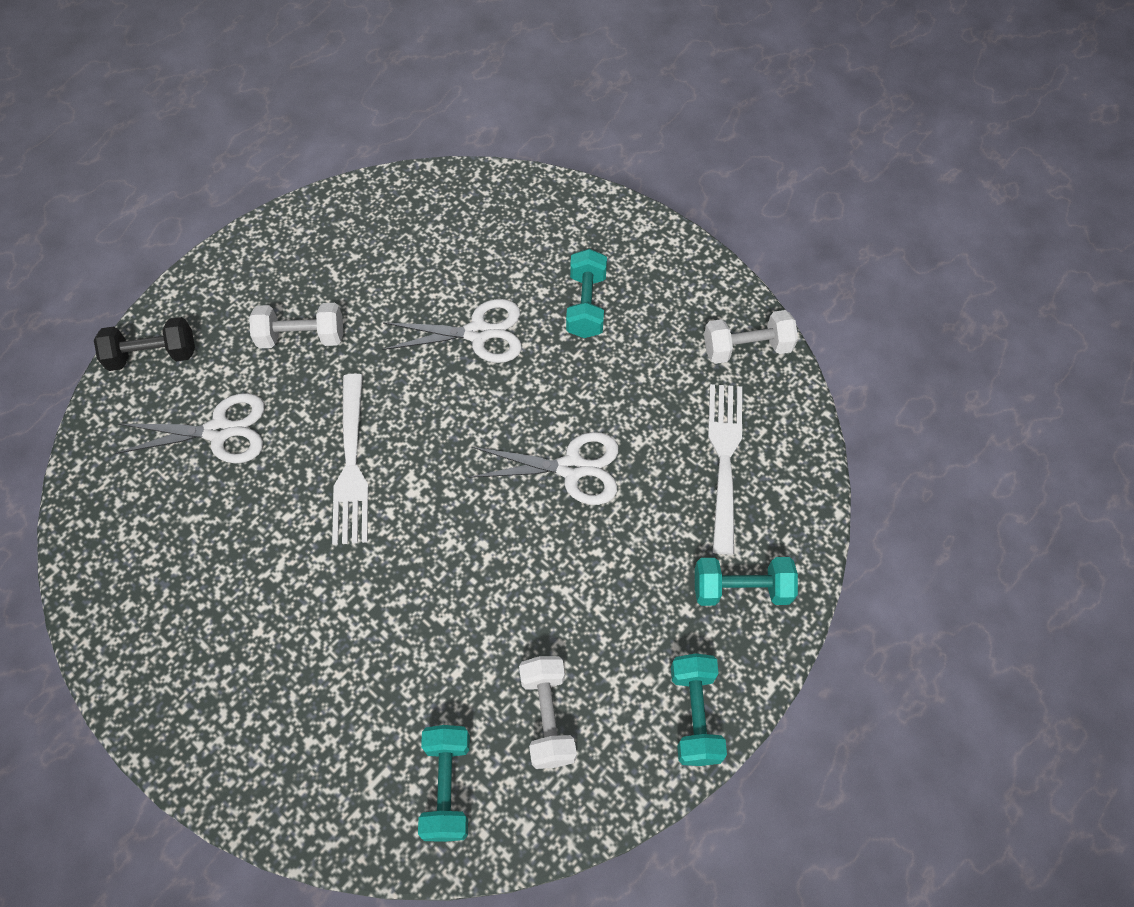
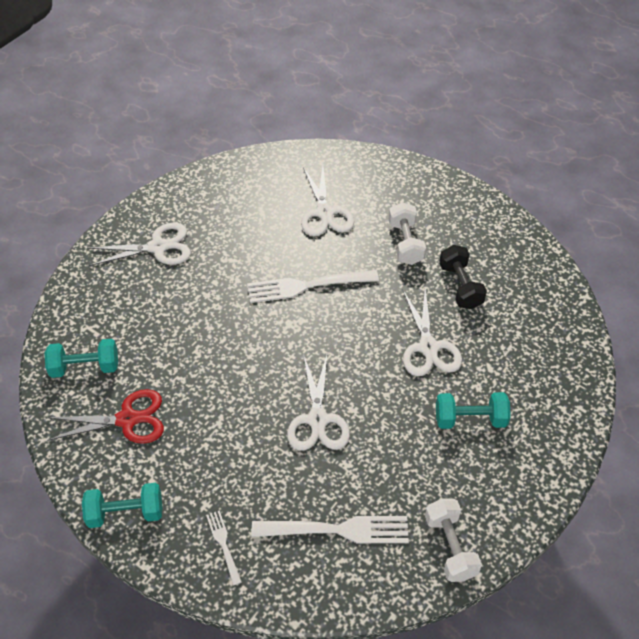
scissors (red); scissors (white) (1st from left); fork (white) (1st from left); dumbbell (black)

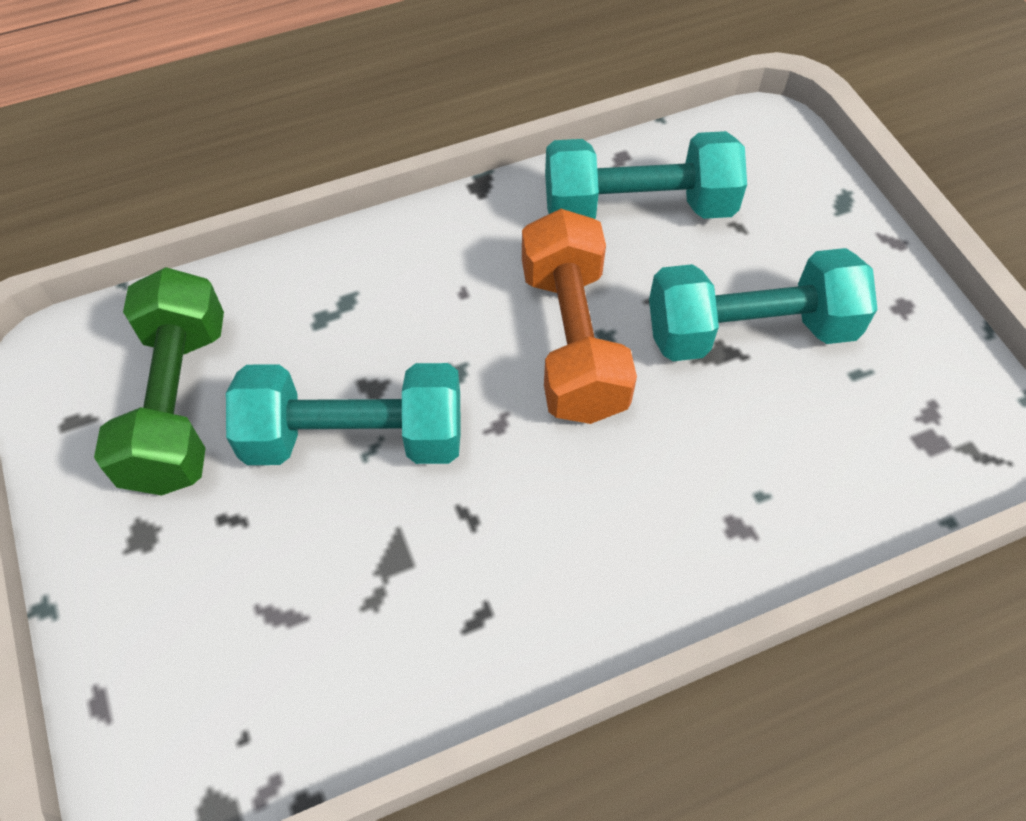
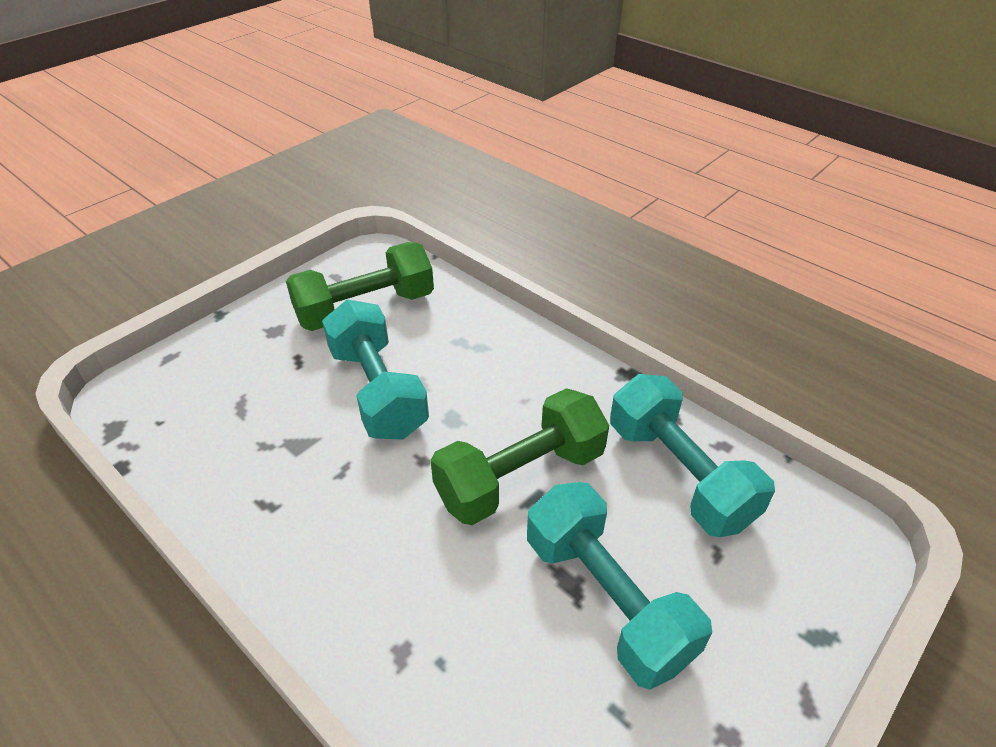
dumbbell (green) (2nd from left)

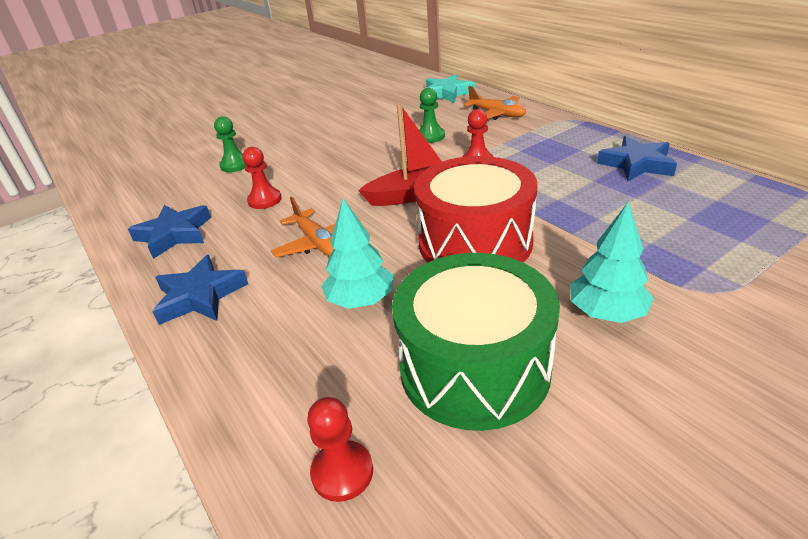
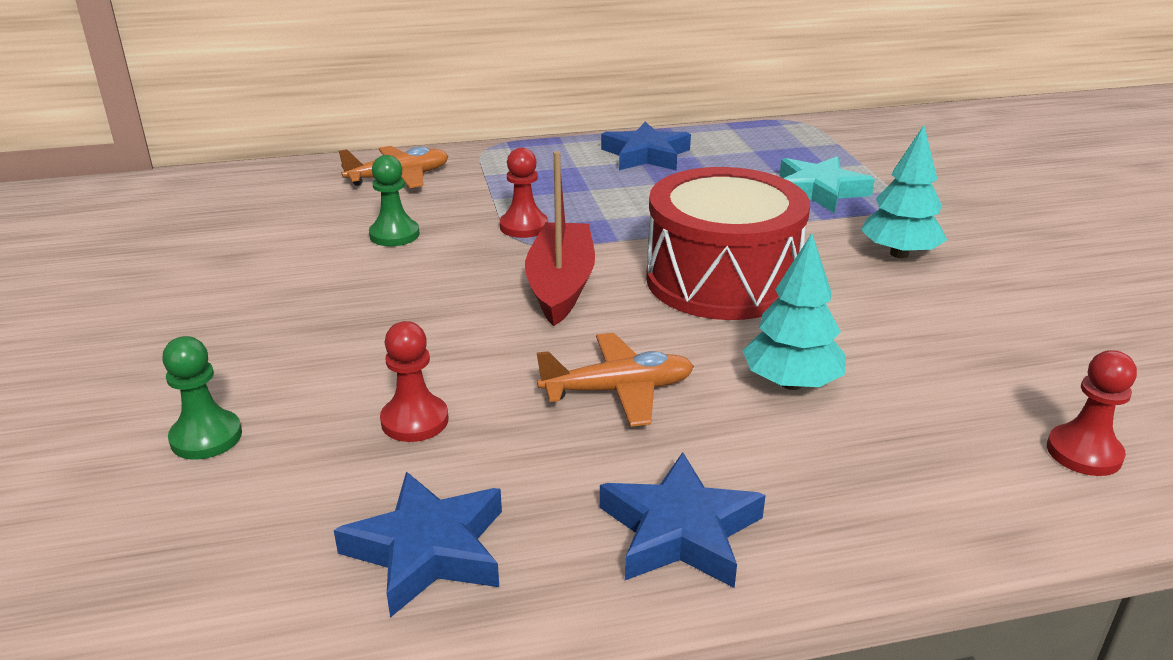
star (turquoise); drum (green)

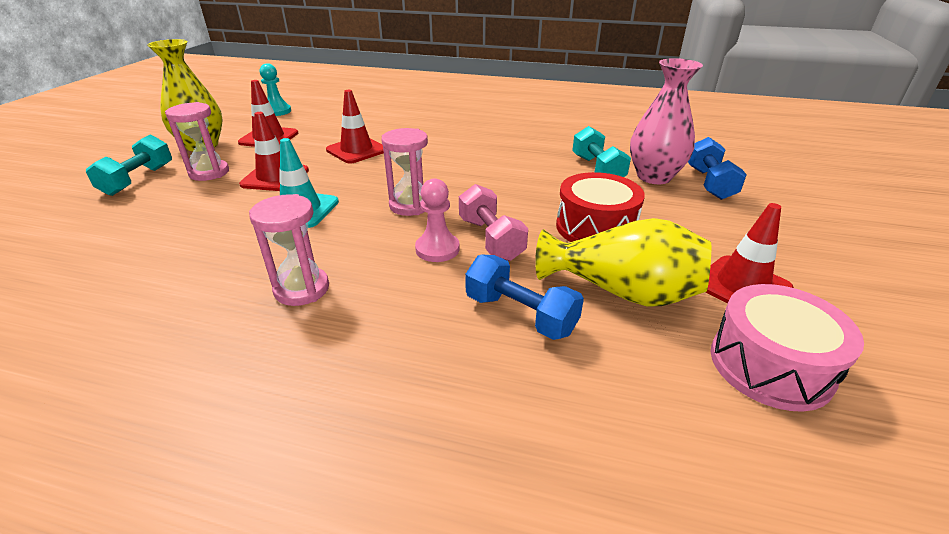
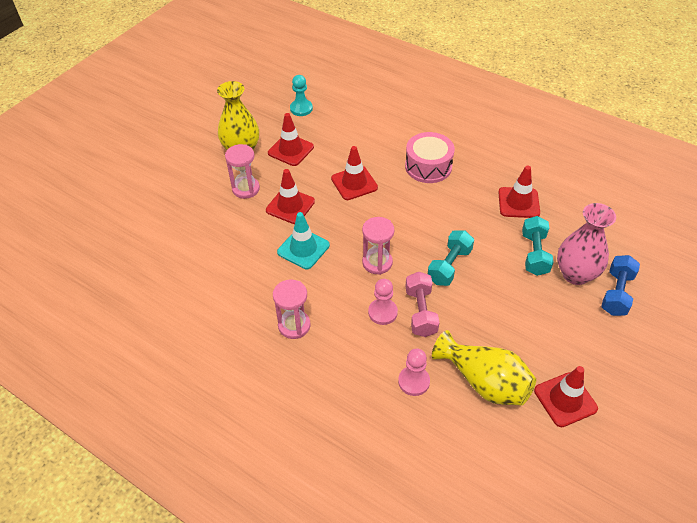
pawn (pink) (2nd from left); drum (pink); dumbbell (turquoise) (1st from left); traffic cone (red) (4th from left); drum (red)

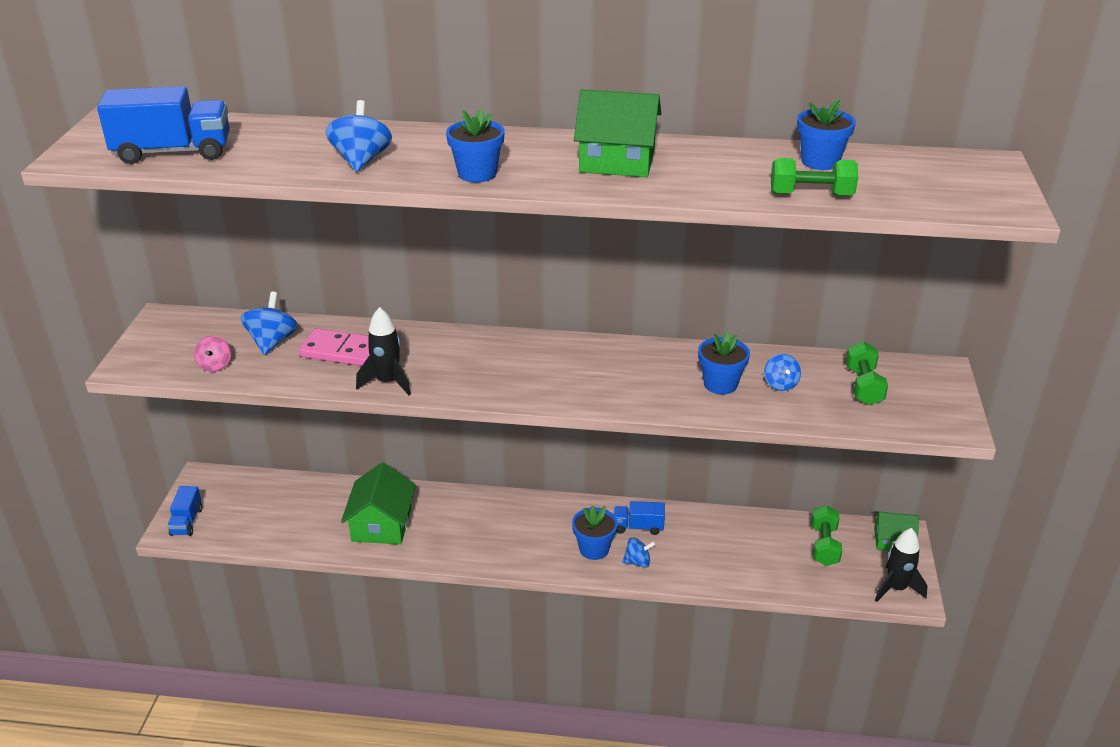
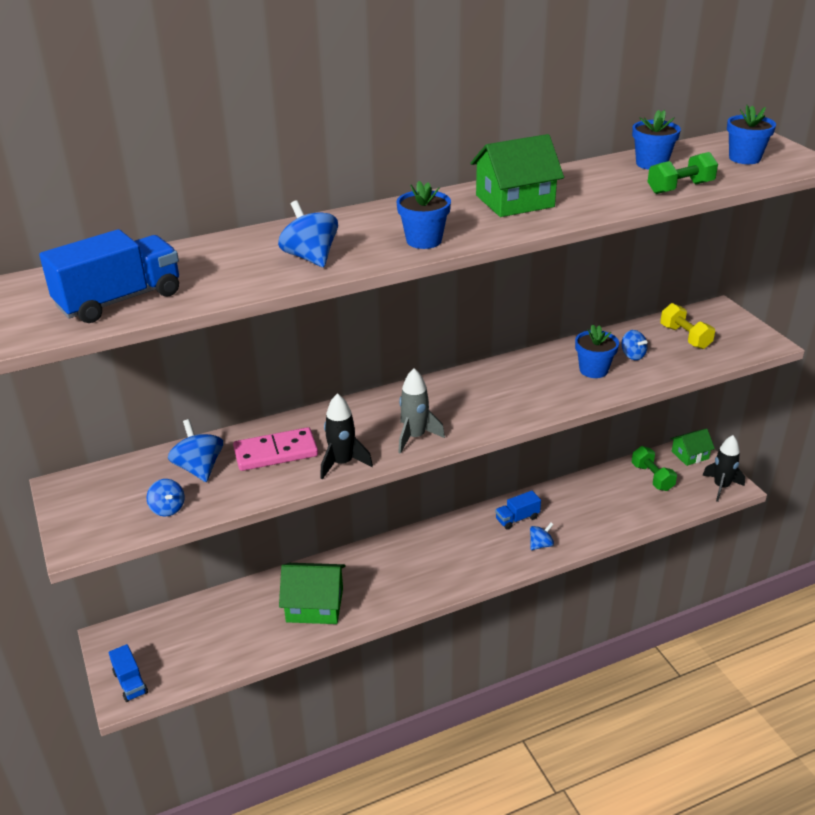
spinning top (blue) (1st from left); house (green) (1st from left); rocket (grey); dumbbell (yellow); flower pot (blue) (4th from left)

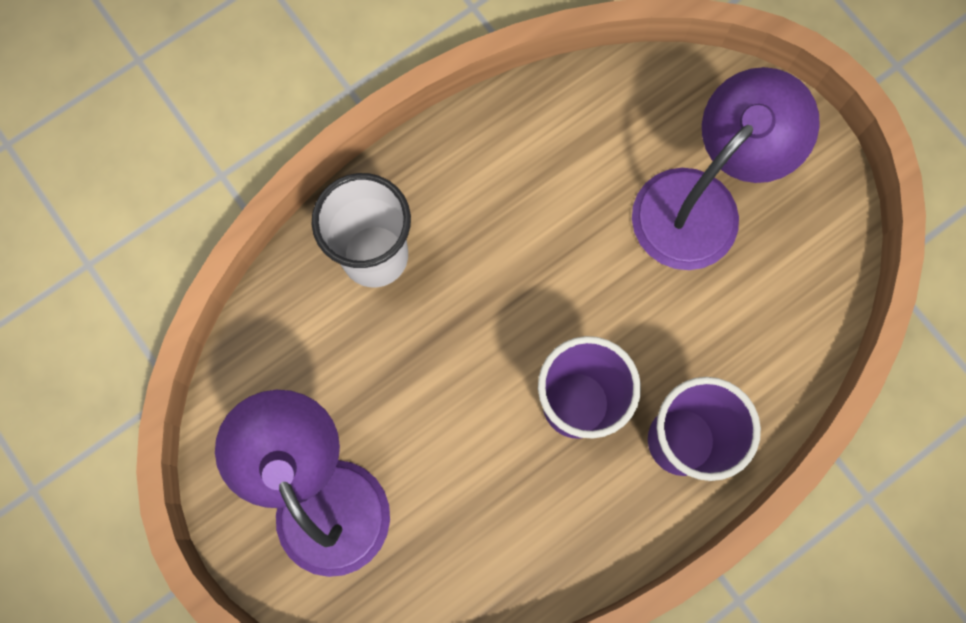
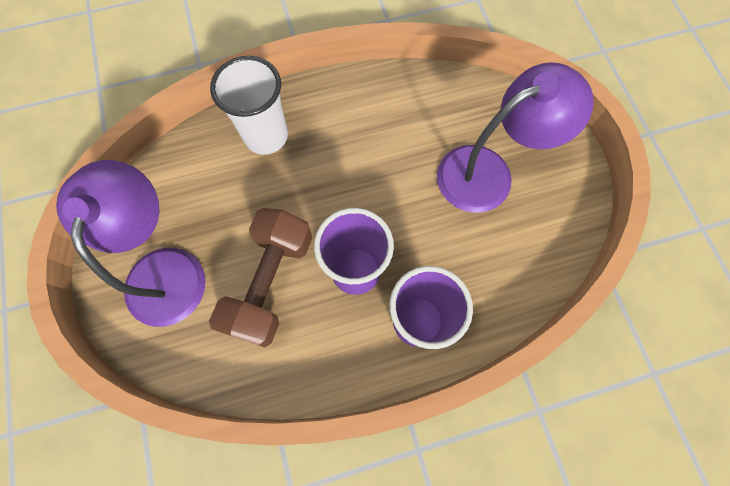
dumbbell (brown)

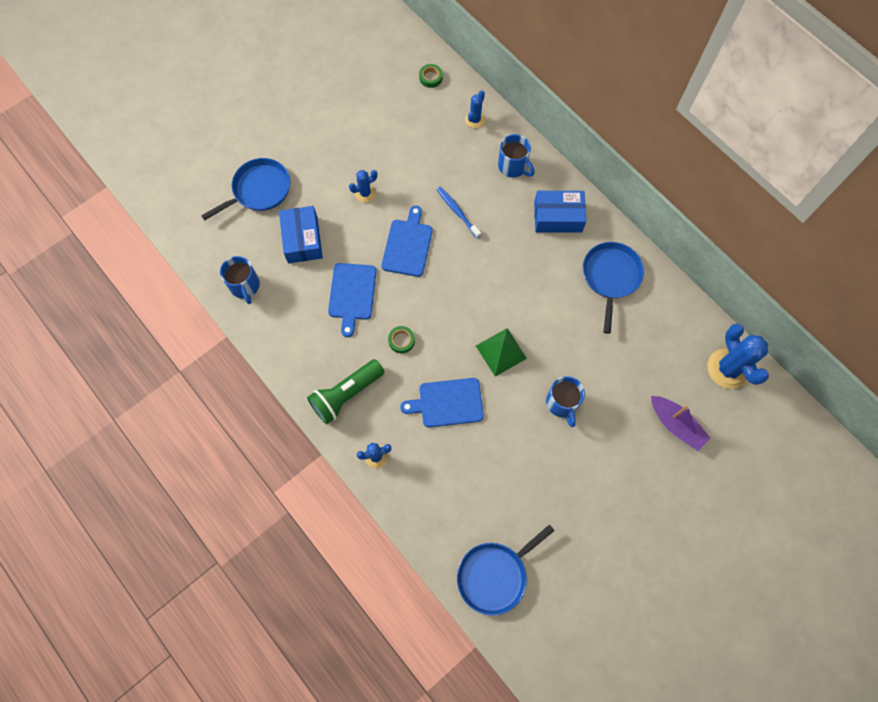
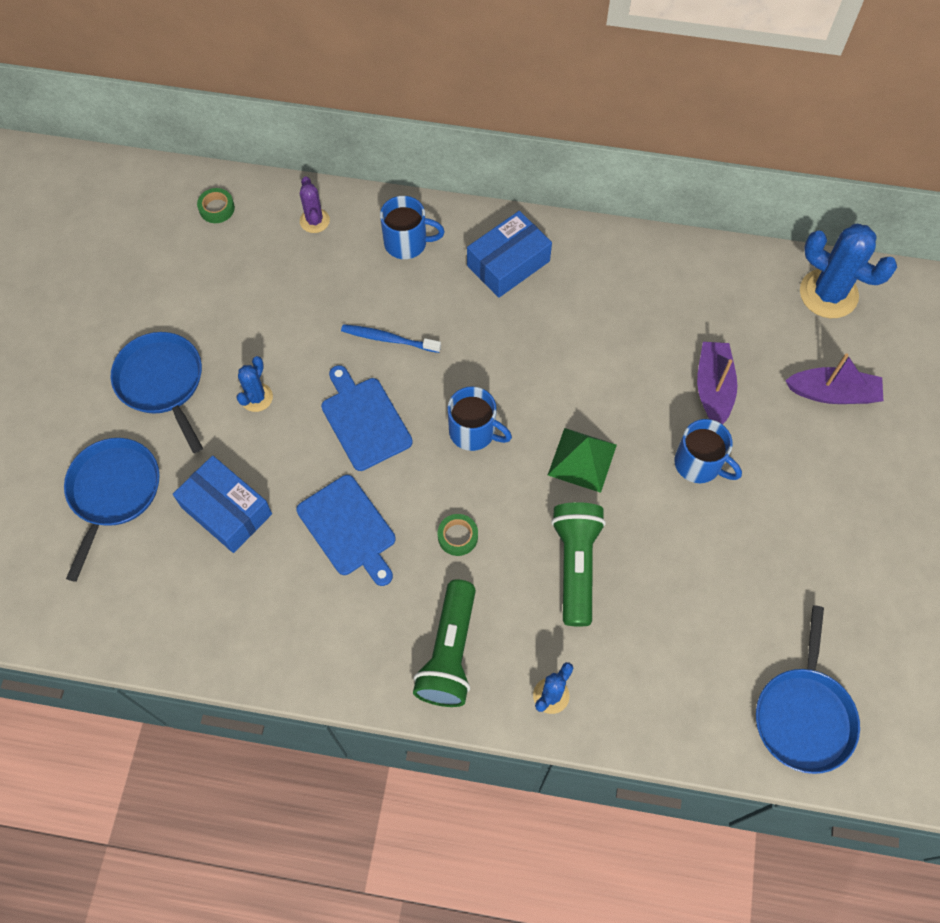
pan (blue) (2nd from left); cactus (purple); mug (blue) (2nd from left); flashlight (green) (2nd from left); boat (purple) (1st from left)

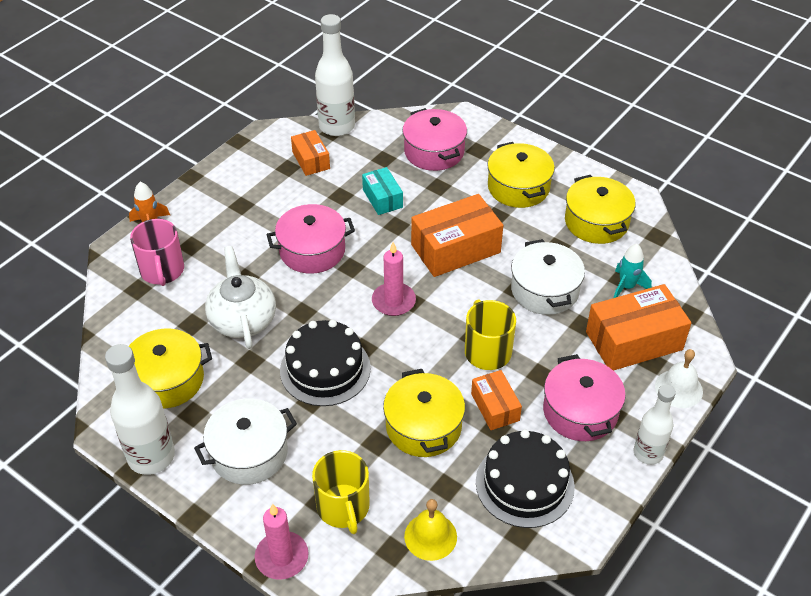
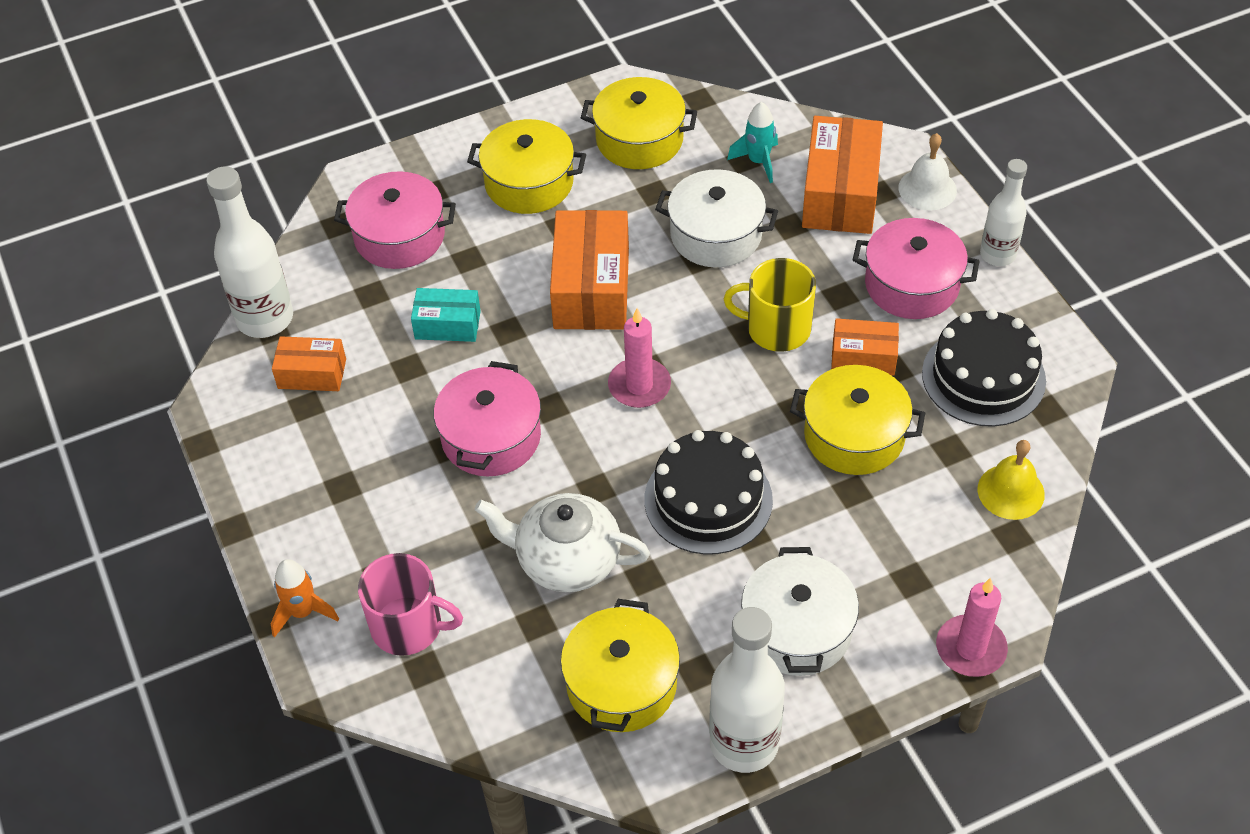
mug (yellow) (1st from left in the first image)

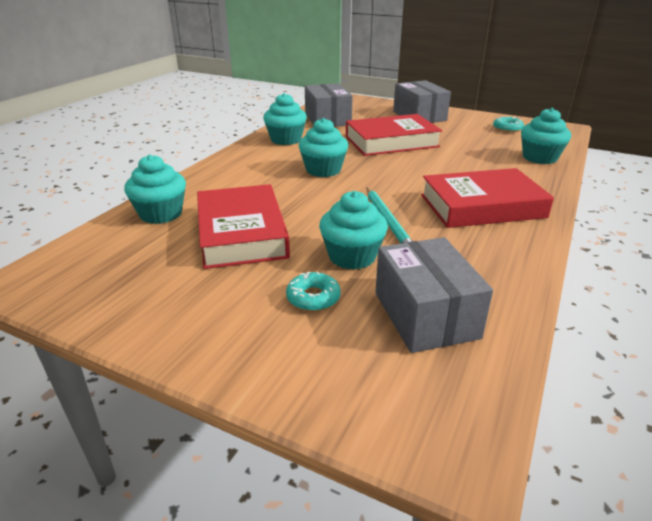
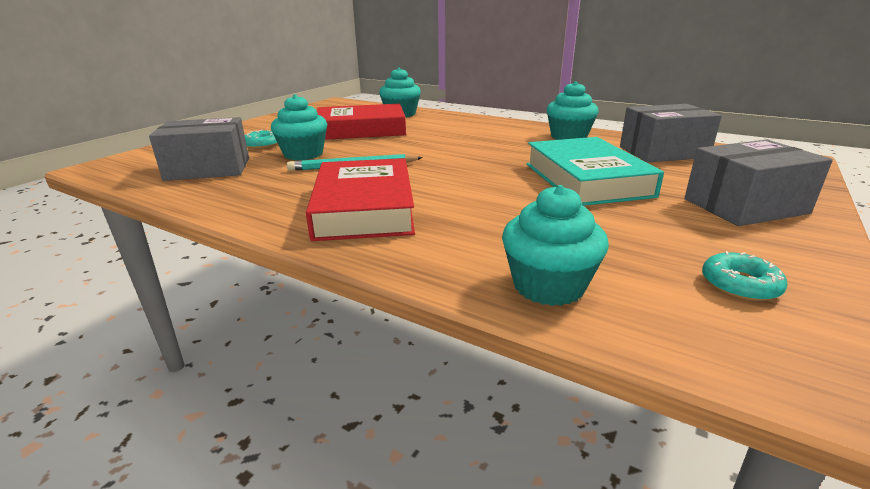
book (turquoise); cupcake (turquoise) (3rd from left in the first image)

